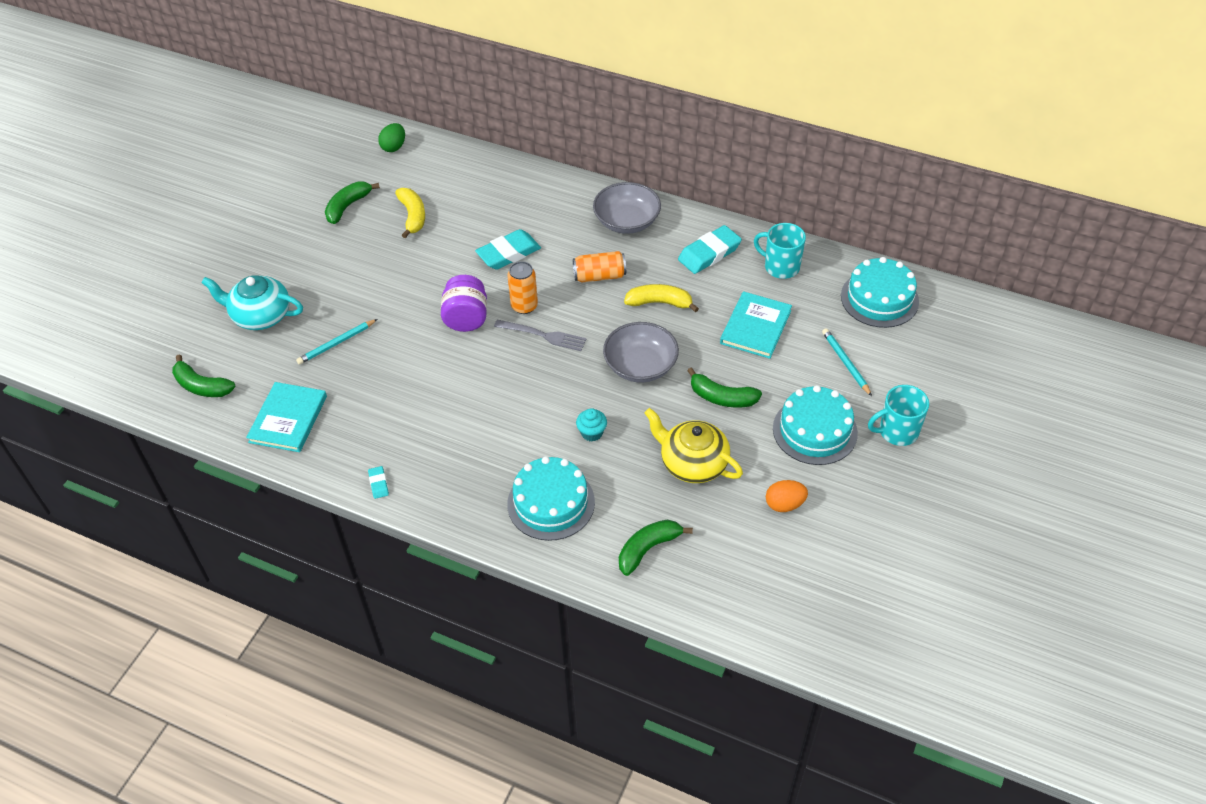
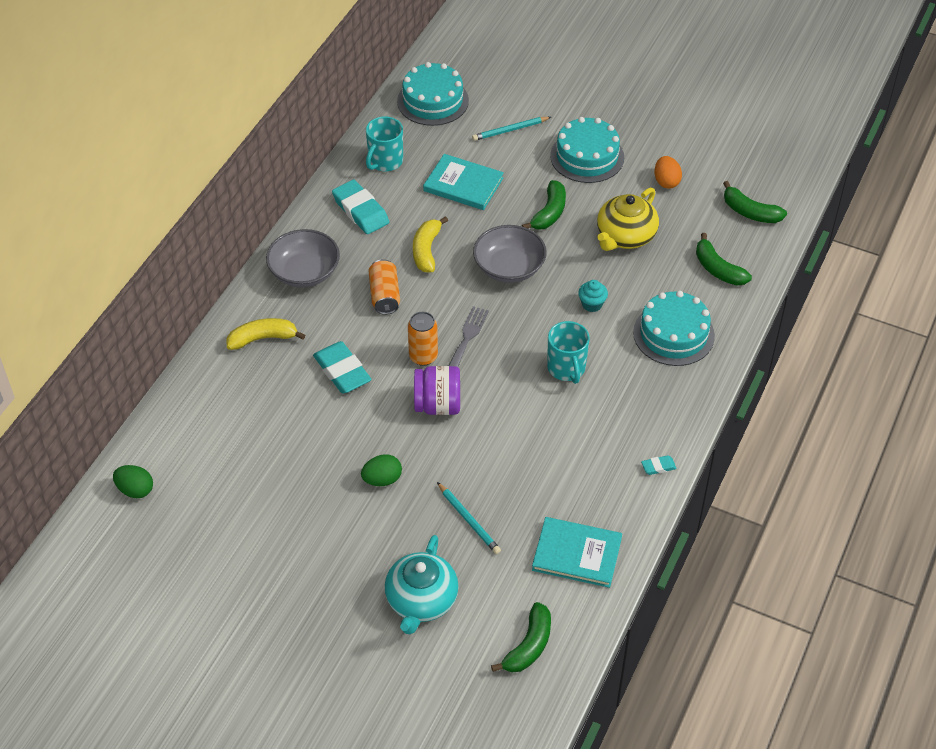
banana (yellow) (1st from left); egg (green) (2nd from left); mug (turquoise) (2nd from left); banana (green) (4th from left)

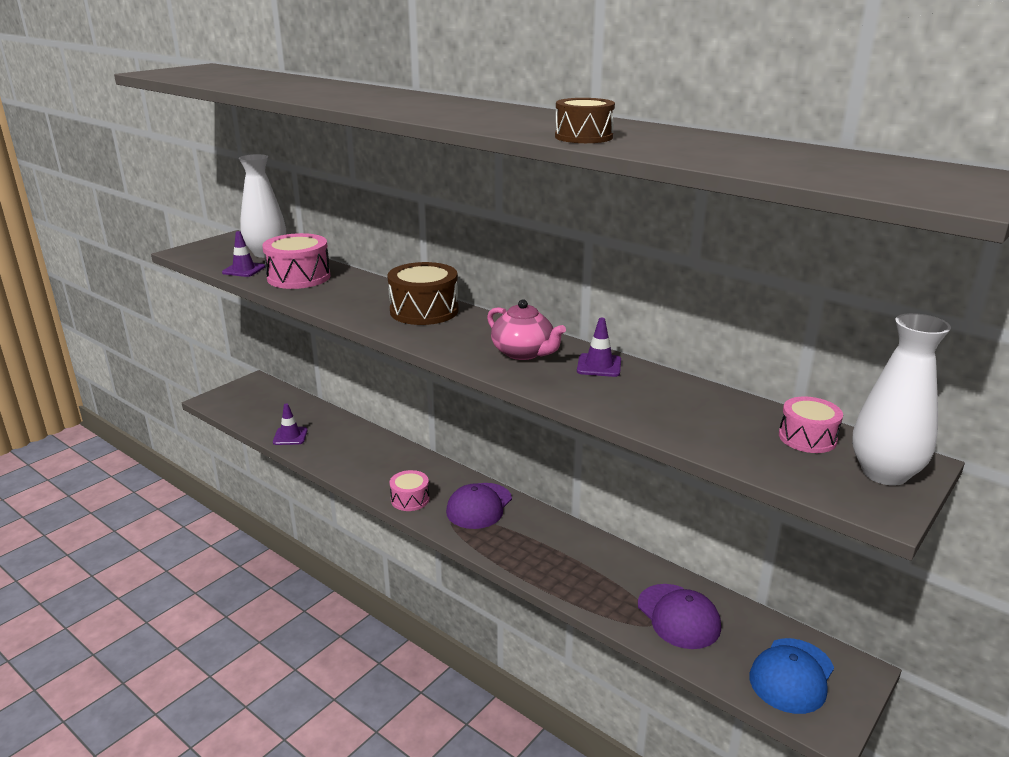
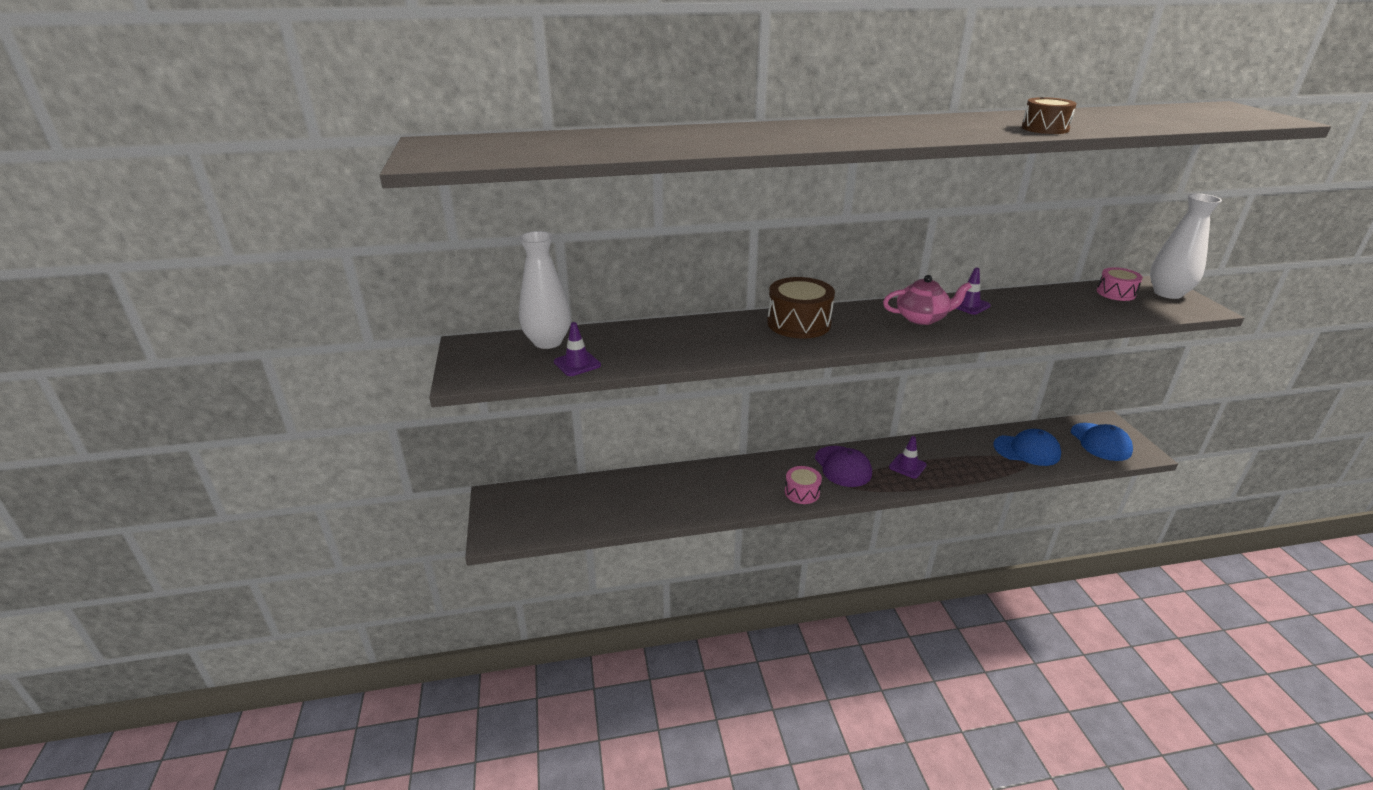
traffic cone (purple) (2nd from left); cap (blue) (1st from left); drum (pink) (1st from left in the first image)

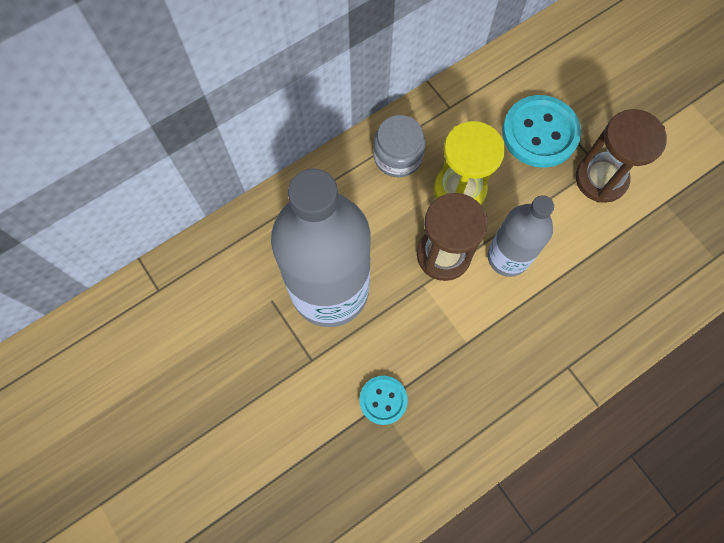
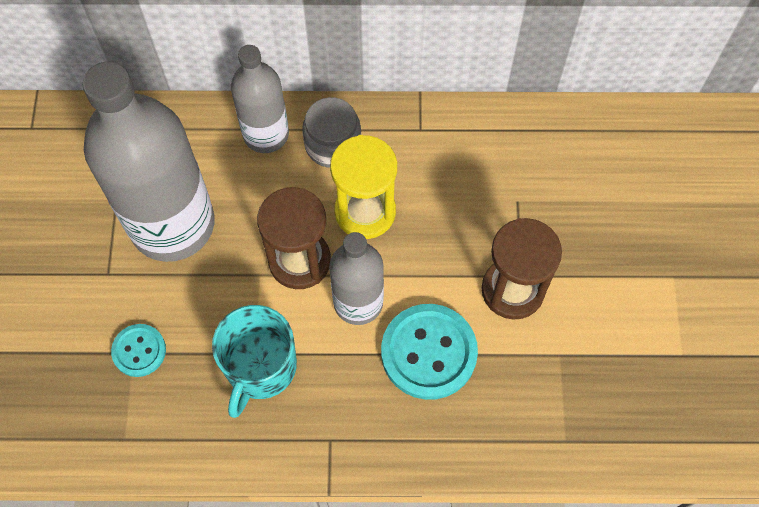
mug (turquoise); bottle (grey) (2nd from left); button (turquoise) (2nd from left)

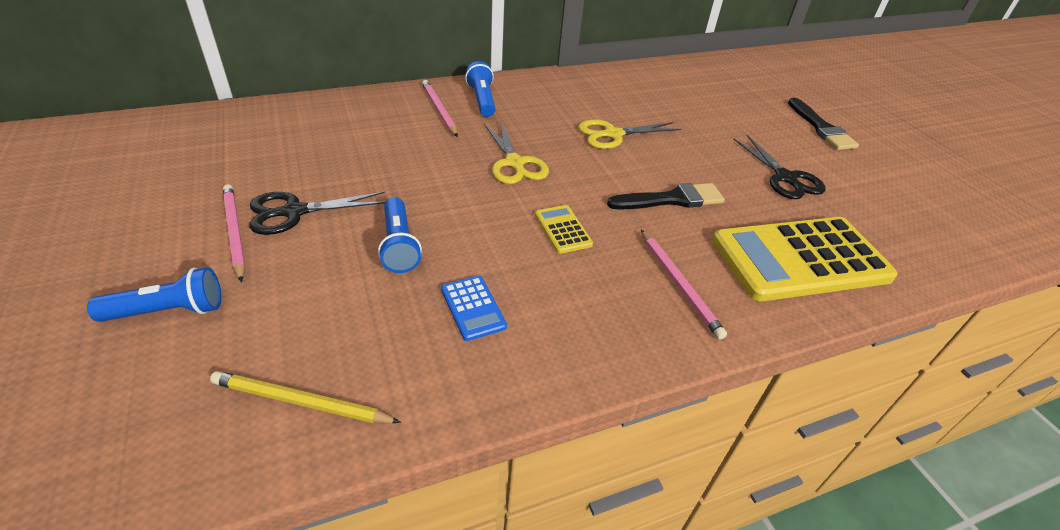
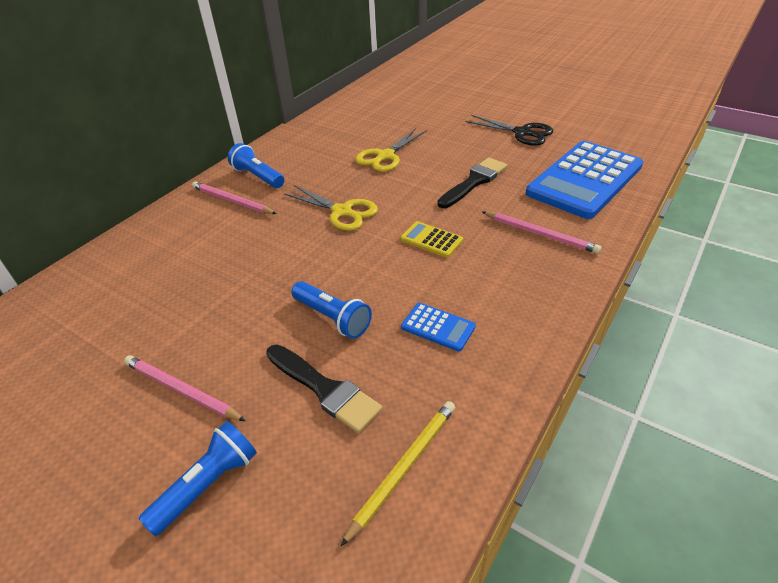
brush (black) (1st from left); pencil (yellow); calculator (blue) (2nd from left); scissors (black) (1st from left in the first image)

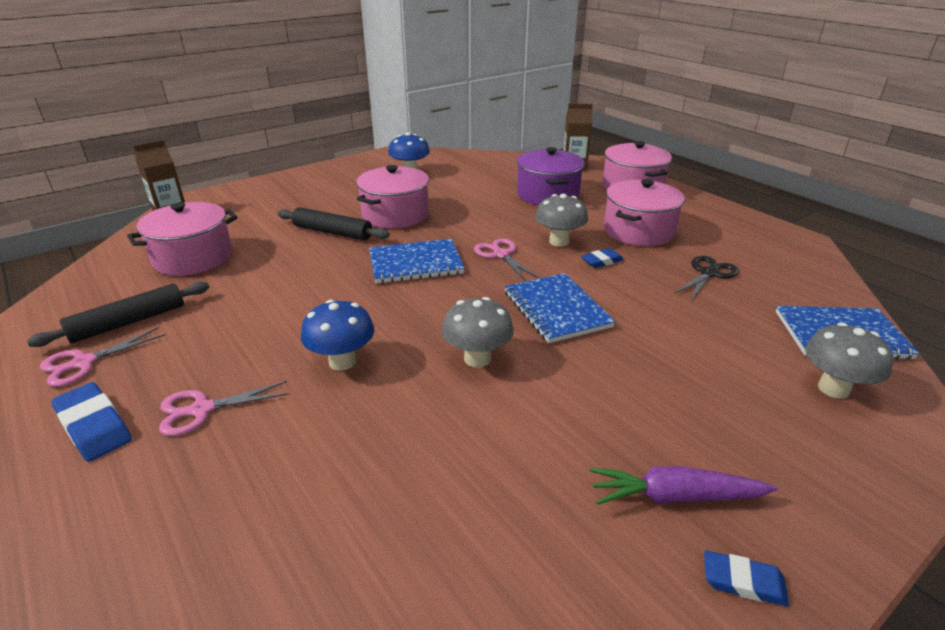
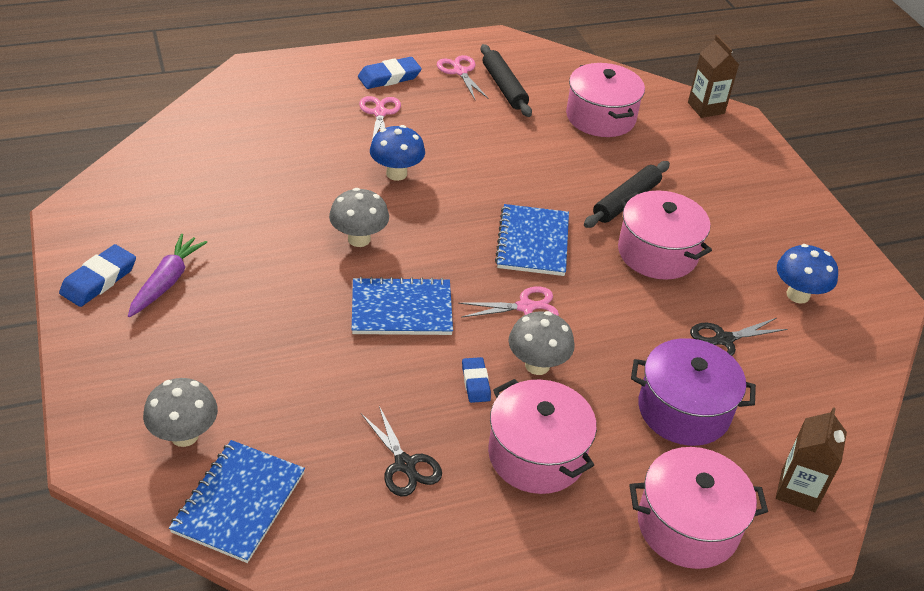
eraser (blue) (1st from left); scissors (black) (2nd from left)

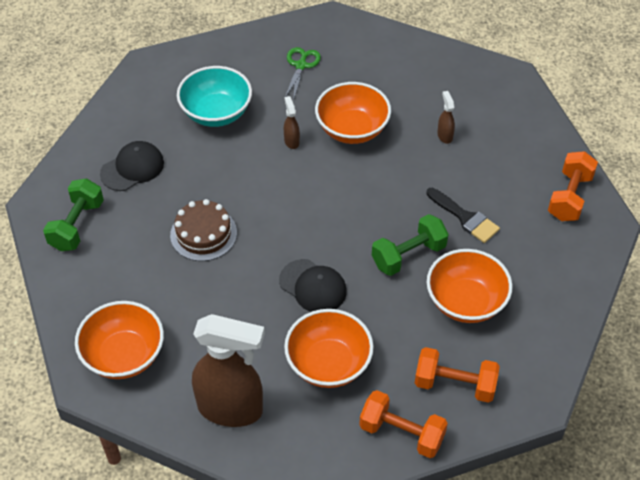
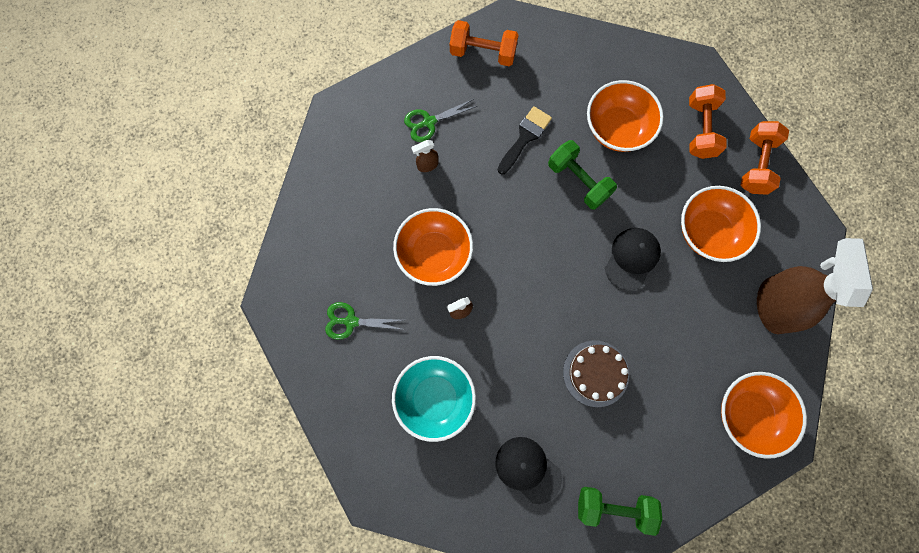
scissors (green) (2nd from left)

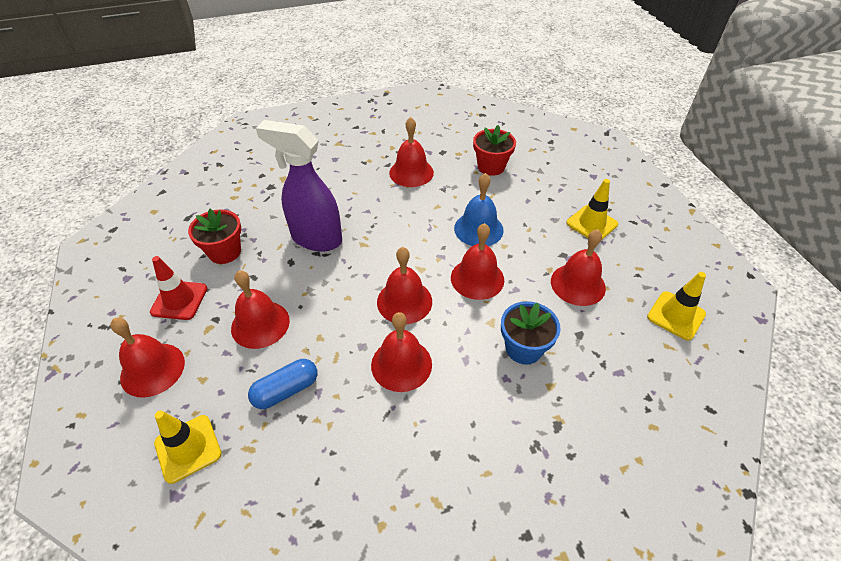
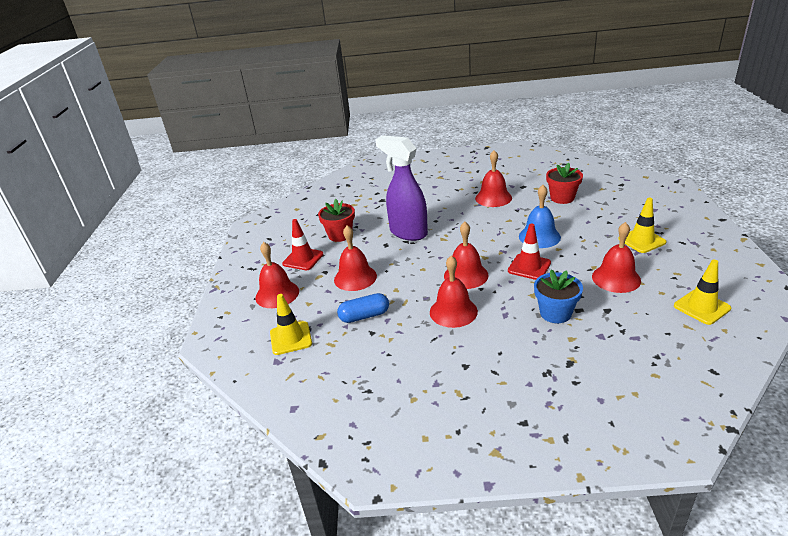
traffic cone (red) (2nd from left)

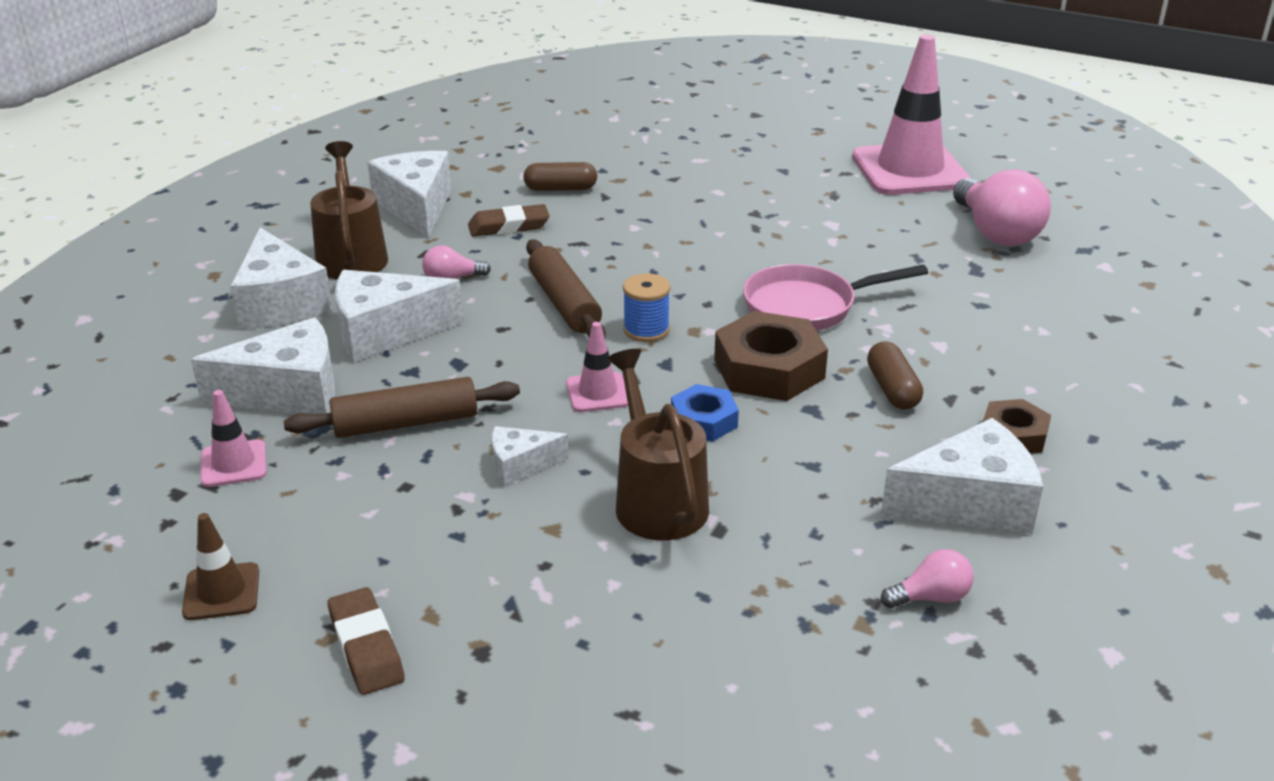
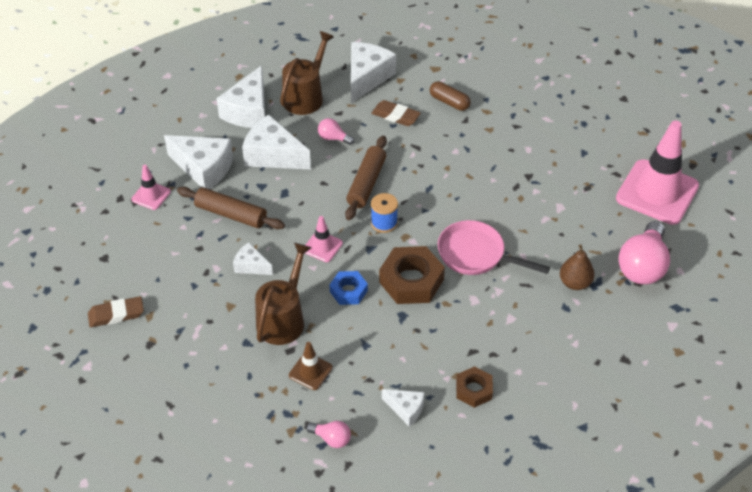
eraser (brown) (1st from left); traffic cone (brown); cheese (white) (6th from left); pear (brown); capsule (brown) (2nd from left in the first image)

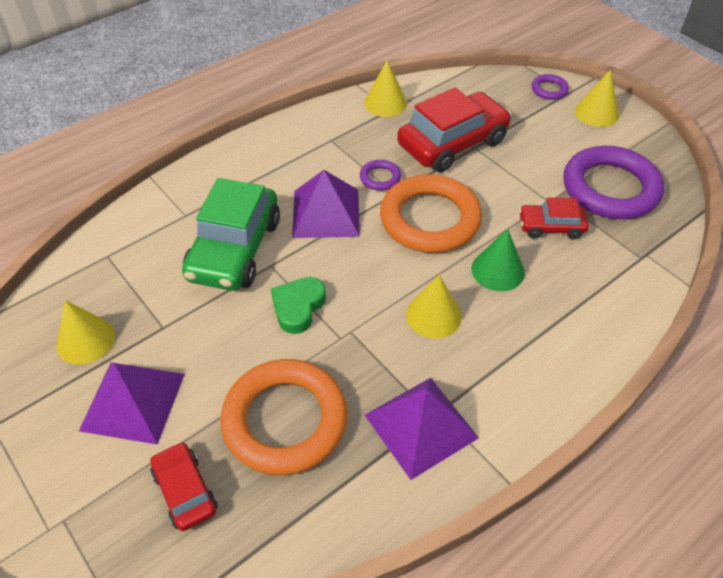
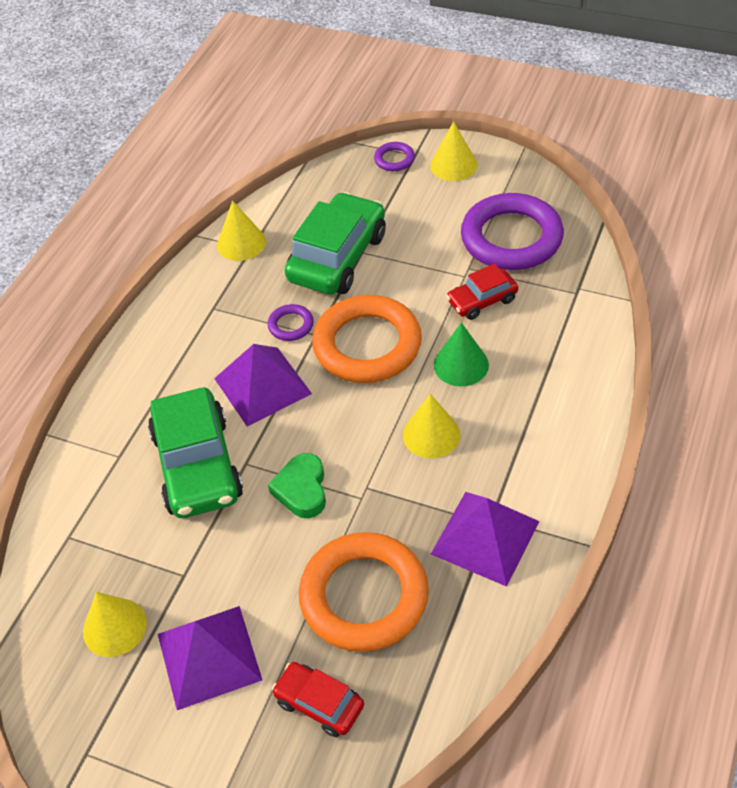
car (green) (2nd from left)

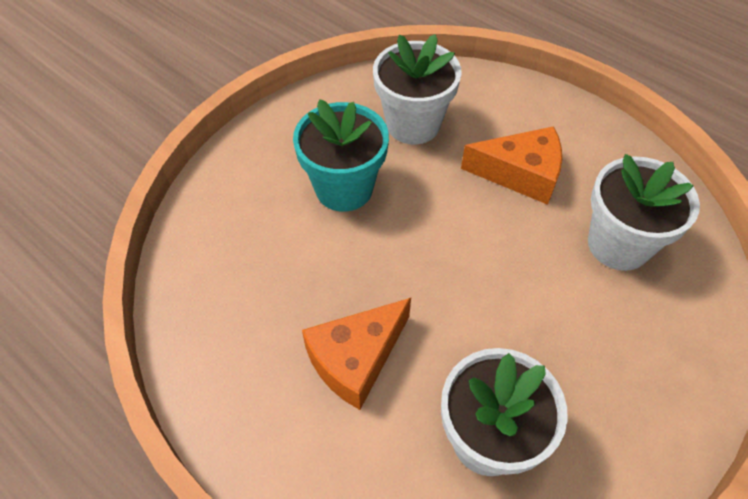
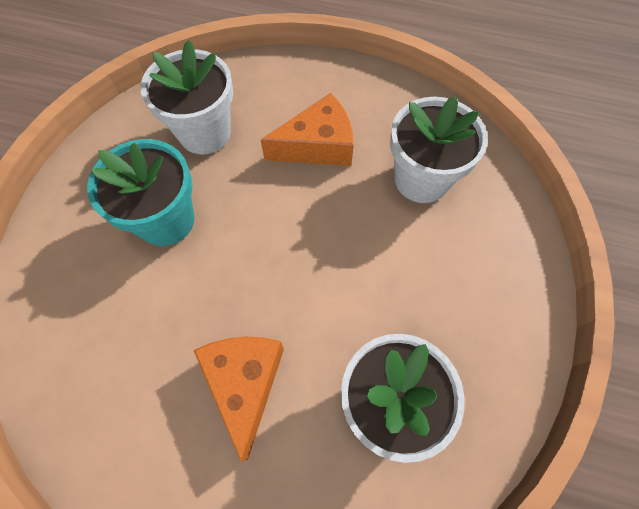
cheese (orange) (1st from left)

